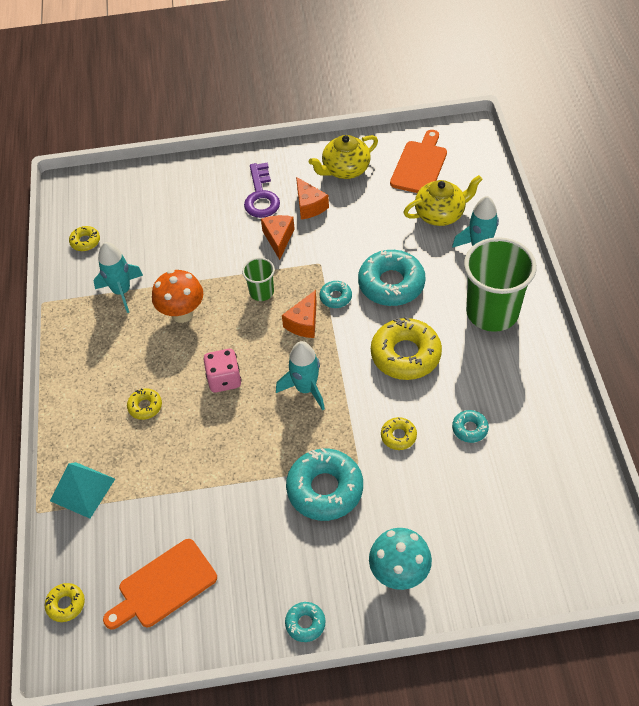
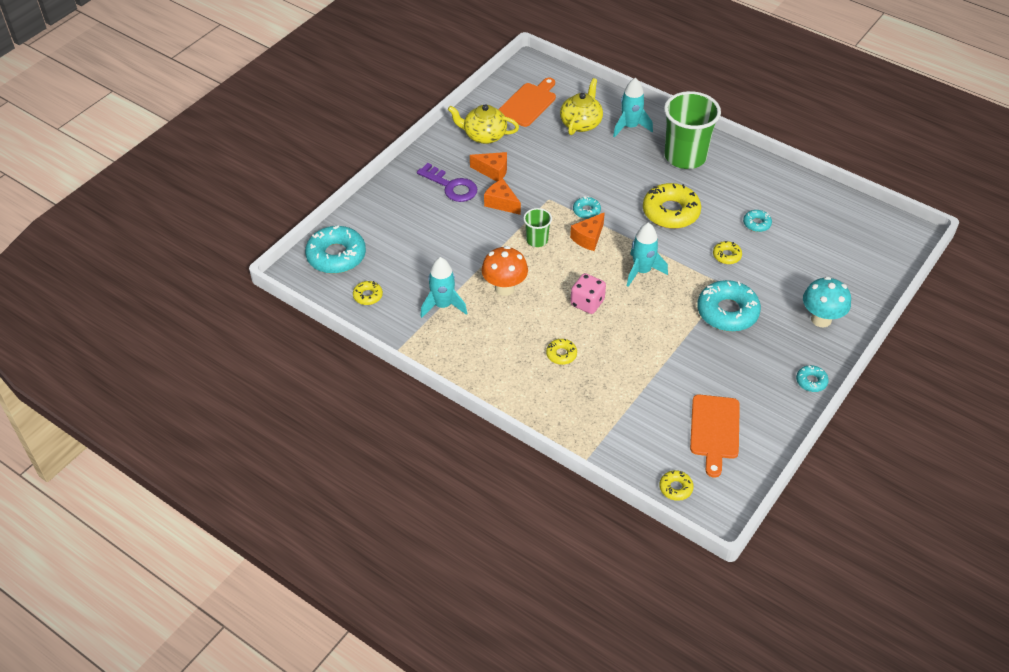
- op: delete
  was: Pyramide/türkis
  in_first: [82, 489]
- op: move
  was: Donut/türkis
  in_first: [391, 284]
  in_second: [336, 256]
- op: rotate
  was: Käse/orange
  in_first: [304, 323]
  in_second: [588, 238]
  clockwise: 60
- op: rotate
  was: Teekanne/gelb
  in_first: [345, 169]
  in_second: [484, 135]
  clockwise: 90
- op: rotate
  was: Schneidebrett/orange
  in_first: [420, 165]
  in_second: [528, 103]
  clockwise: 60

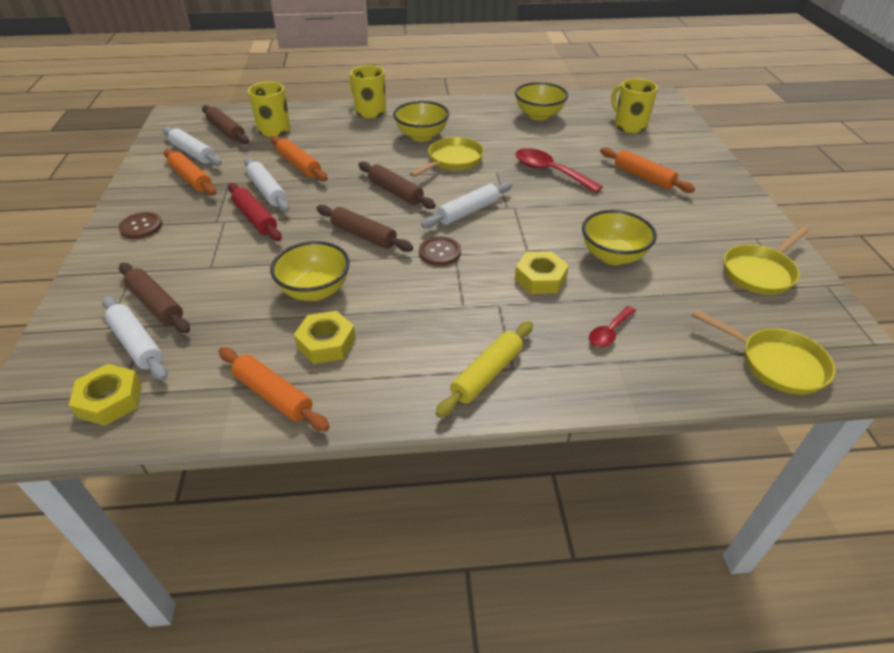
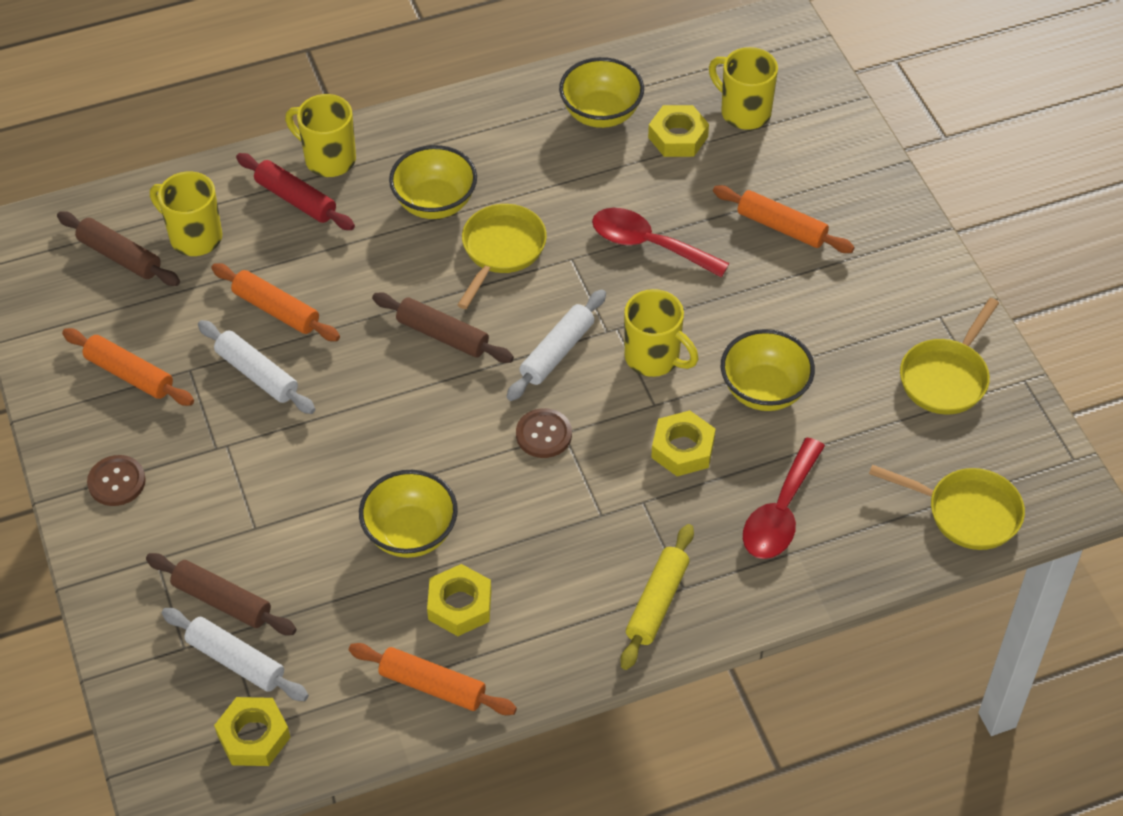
- op: delete
  was: Nudelholz/weiß
  in_first: [193, 153]
- op: delete
  was: Nudelholz/braun
  in_first: [364, 235]
- op: insert
  now: Tasse/gelb
  in_second: [654, 358]
- op: insert
  now: Sechskantmutter/gelb
  in_second: [678, 137]
- op: move
  was: Nudelholz/rot
  in_first: [255, 218]
  in_second: [296, 199]
- op: resize
  was: Löffel/rot
  in_first: [609, 332]
  in_second: [780, 513]
  ratio: 1.75

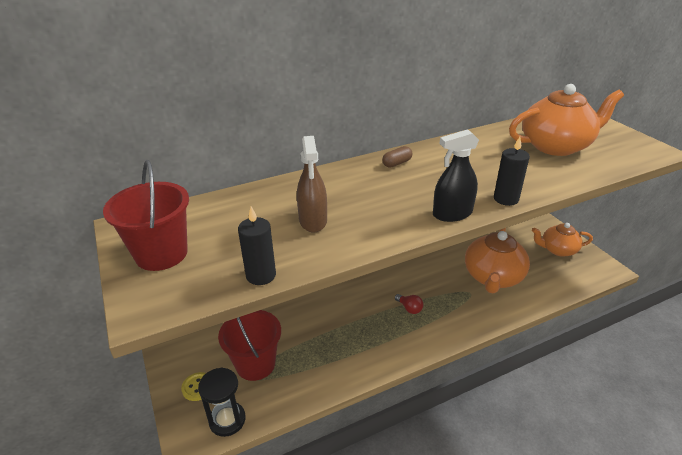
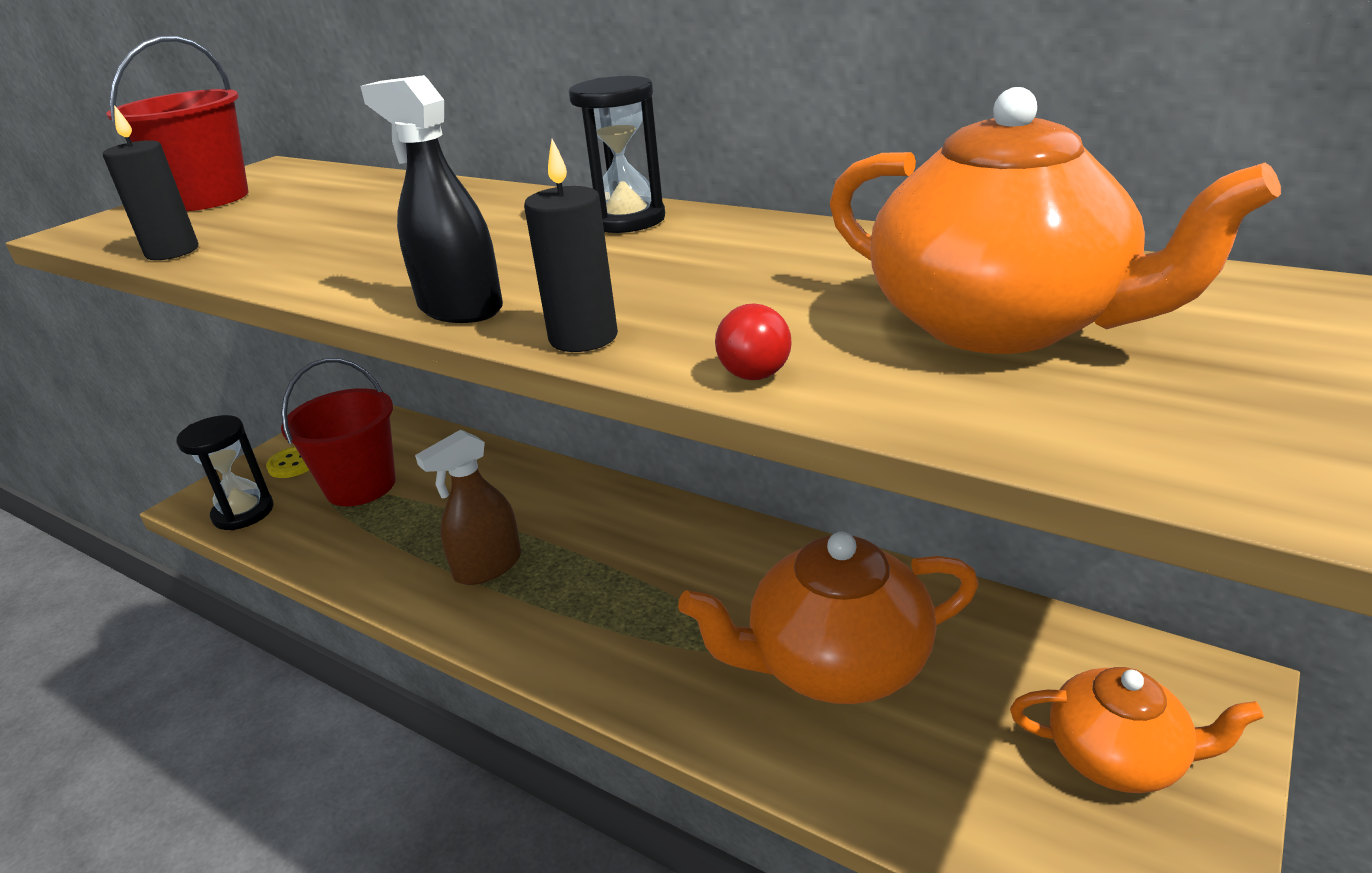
- op: move
  was: Sprühflasche/braun
  in_first: [313, 221]
  in_second: [488, 566]
- op: move
  was: Glühbirne/rot
  in_first: [409, 308]
  in_second: [758, 367]
- op: replace
  was: Kapsel/braun
  now: Sanduhr/schwarz
  in_first: [397, 163]
  in_second: [626, 220]
- op: rotate
  was: Teekanne/orange
  in_first: [558, 250]
  in_second: [1118, 757]
  clockwise: 135

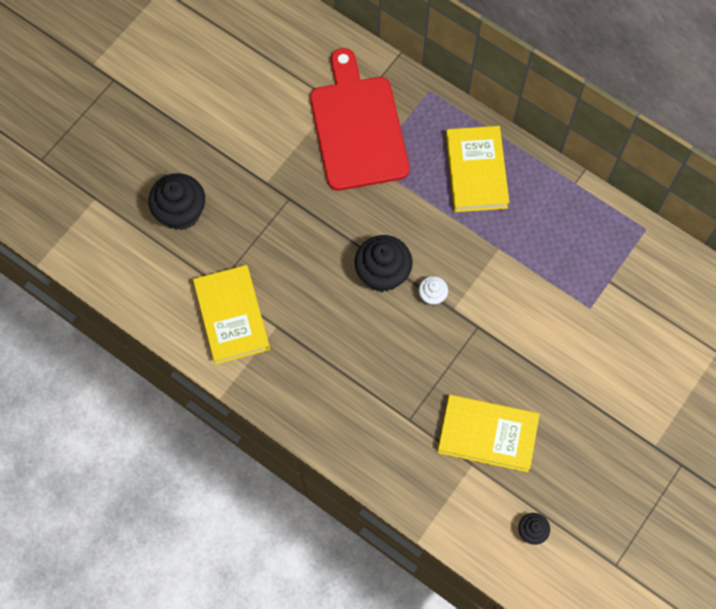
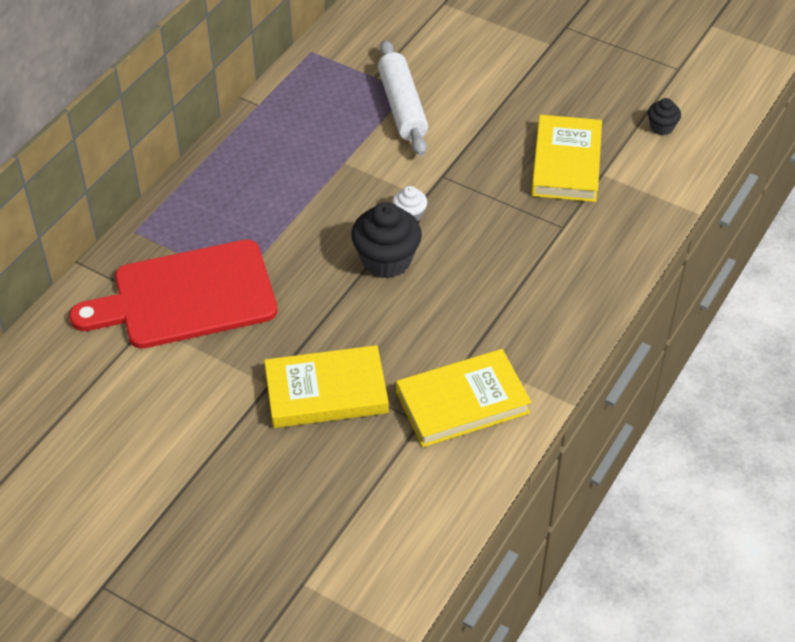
- op: delete
  was: Muffin/schwarz
  in_first: [181, 212]
- op: insert
  now: Nudelholz/weiß
  in_second: [402, 107]
- op: move
  was: Buch/gelb
  in_first: [476, 171]
  in_second: [326, 392]

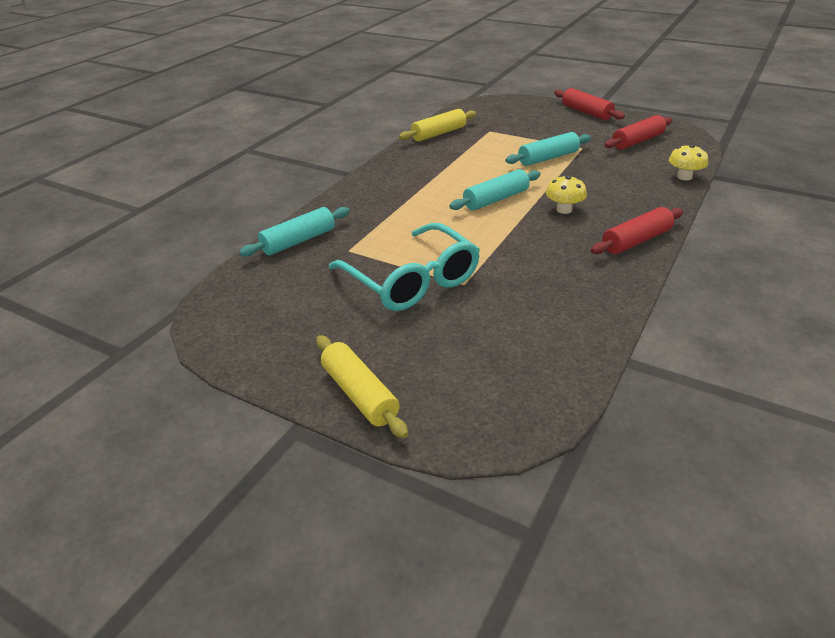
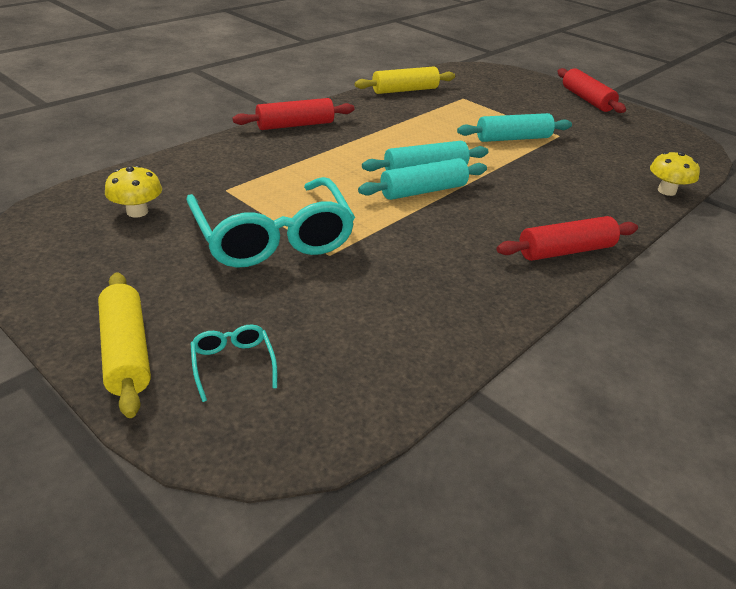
- op: insert
  now: Brille/türkis
  in_second: [233, 364]
- op: move
  was: Nudelholz/türkis
  in_first: [298, 241]
  in_second: [423, 191]
- op: move
  was: Pilz/gelb
  in_first: [564, 210]
  in_second: [137, 212]
- op: move
  was: Nudelholz/rot
  in_first: [637, 141]
  in_second: [295, 125]

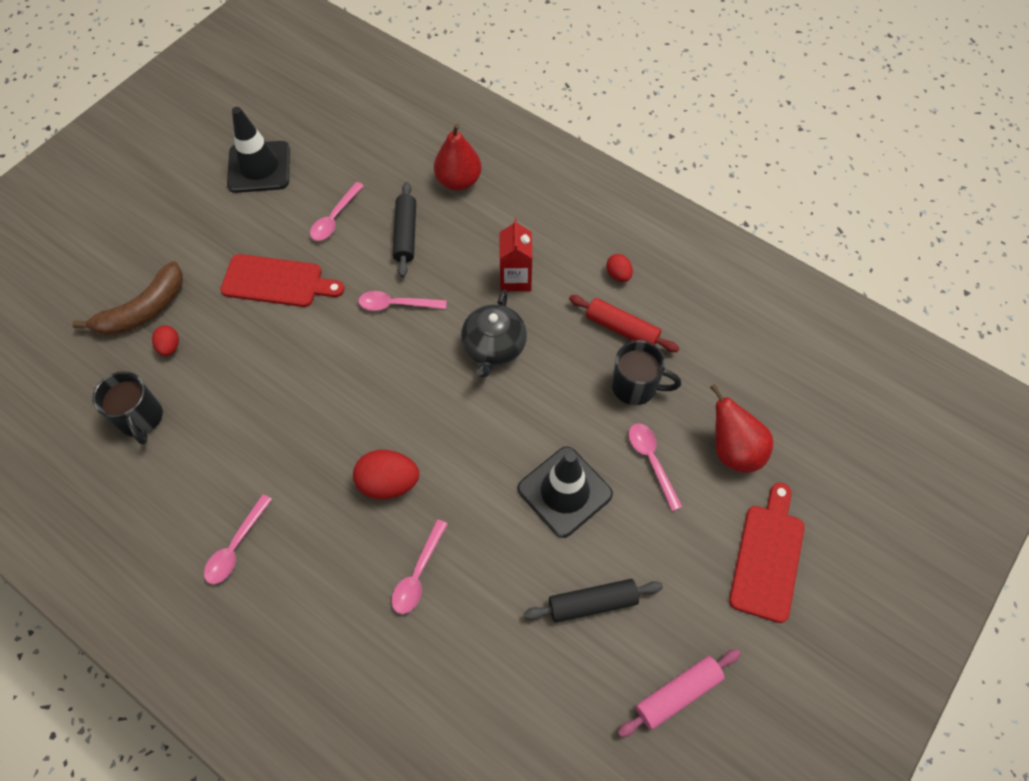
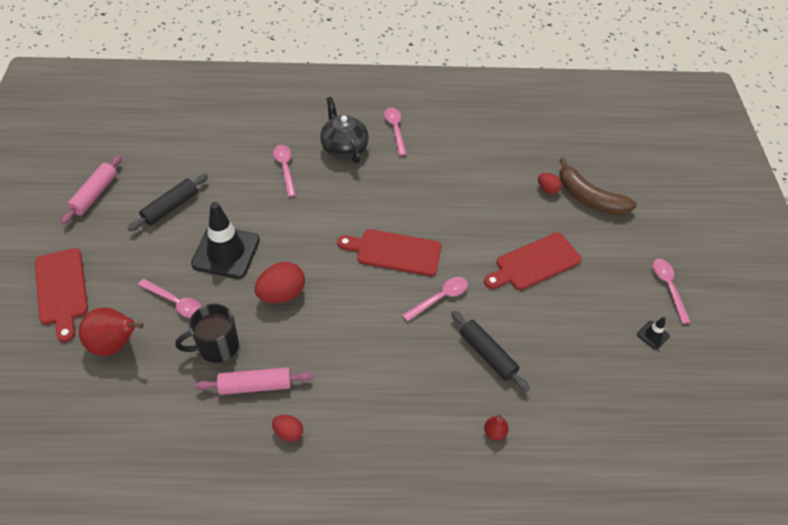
- op: delete
  was: Tasse/schwarz
  in_first: [141, 418]
- op: delete
  was: Getränkekarton/rot
  in_first: [515, 278]
- op: insert
  now: Schneidebrett/rot
  in_second: [394, 252]
- op: move
  was: Löffel/rosa
  in_first: [335, 218]
  in_second: [668, 287]
- op: move
  was: Ei/rot
  in_first: [388, 483]
  in_second: [282, 294]
- op: move
  was: Teekanne/schwarz
  in_first: [494, 347]
  in_second: [344, 147]
- op: recolor
  was: Nudelholz/rot
  now: Nudelholz/rosa
  in_first: [621, 329]
  in_second: [255, 385]
- op: rotate
  was: Banane/braun
  in_first: [143, 310]
  in_second: [589, 198]
  clockwise: -60
- op: resize
  was: Leitkegel/schwarz
  in_first: [259, 167]
  in_second: [653, 335]
  ratio: 0.43
- op: resize
  was: Birne/rot
  in_first: [458, 181]
  in_second: [494, 432]
  ratio: 0.48

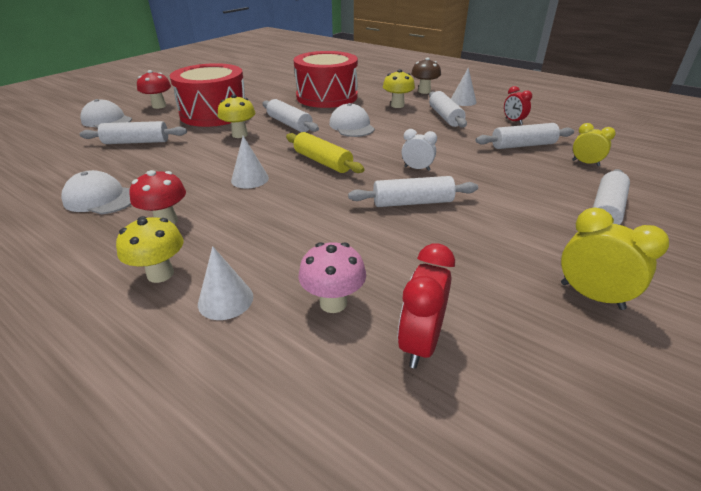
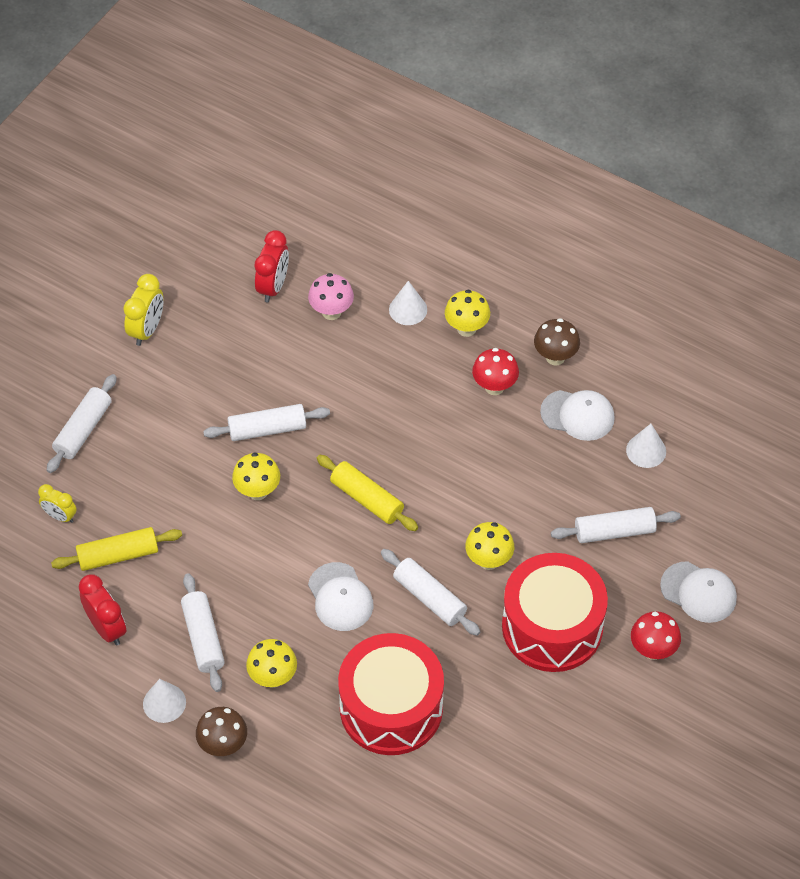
- op: insert
  now: Pilz/braun
  in_second: [555, 357]
- op: move
  was: Kegel/weiß
  in_first: [250, 179]
  in_second: [646, 450]
- op: replace
  was: Wecker/weiß
  now: Pilz/gelb
  in_first: [417, 168]
  in_second: [257, 491]
- op: recolor
  was: Nudelholz/weiß
  now: Nudelholz/gelb
  in_first: [523, 145]
  in_second: [118, 555]
- op: rotate
  was: Wecker/gelb
  in_first: [591, 296]
  in_second: [147, 330]
  clockwise: -105
- op: resize
  was: Wecker/rot
  in_first: [513, 121]
  in_second: [107, 628]
  ratio: 1.52

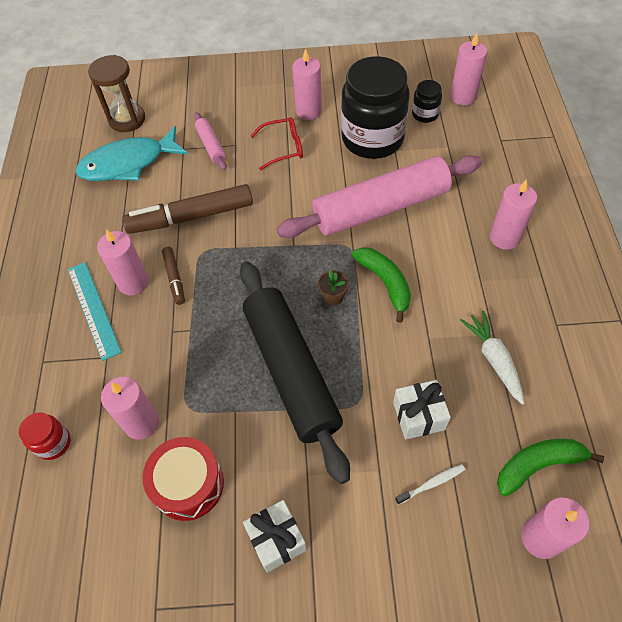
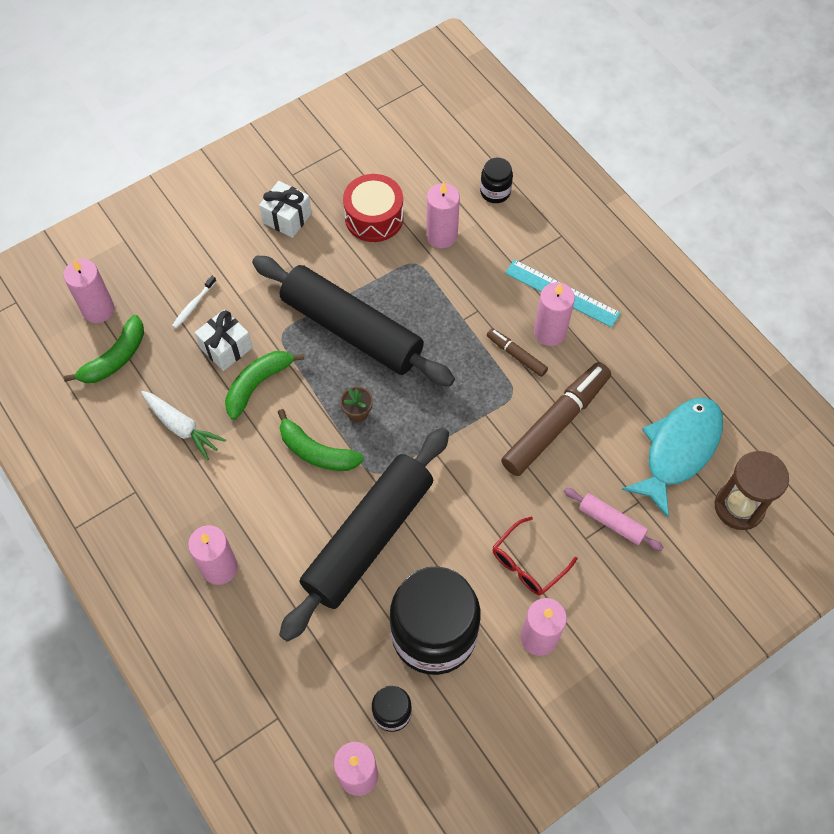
- op: insert
  now: Banane/grün
  in_second: [258, 384]
- op: recolor
  was: Einmachglas/rot
  now: Einmachglas/schwarz
  in_first: [53, 443]
  in_second: [495, 192]
- op: recolor
  was: Nudelholz/rosa
  now: Nudelholz/schwarz
  in_first: [381, 207]
  in_second: [369, 538]

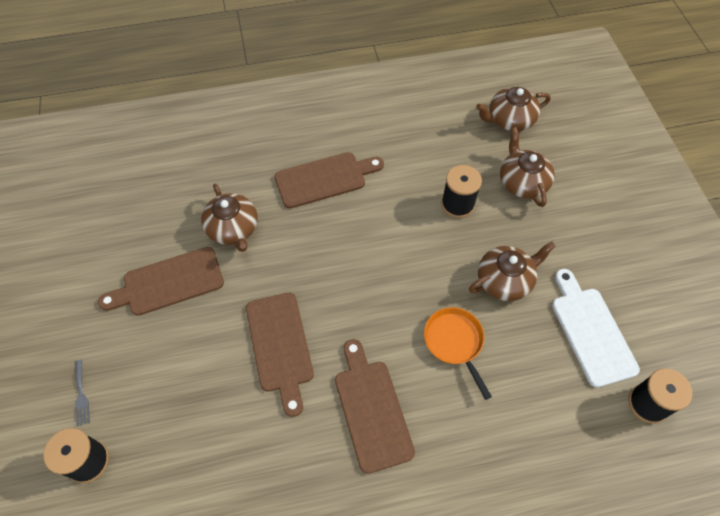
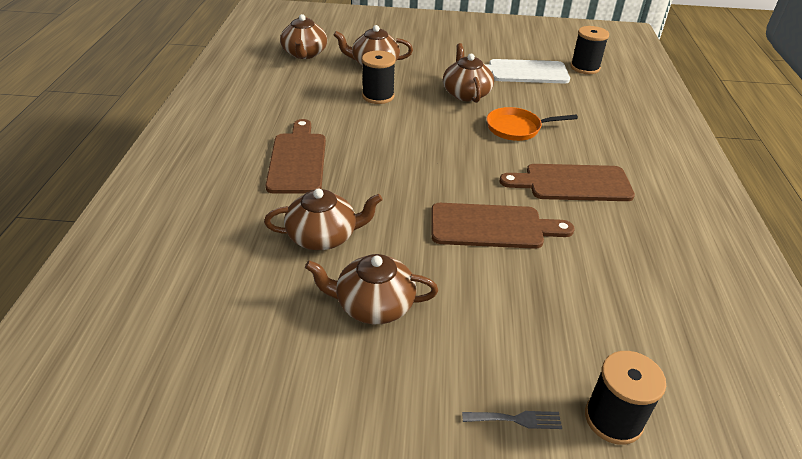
- op: replace
  was: Schneidebrett/braun
  now: Teekanne/braun
  in_first: [168, 282]
  in_second: [373, 305]

